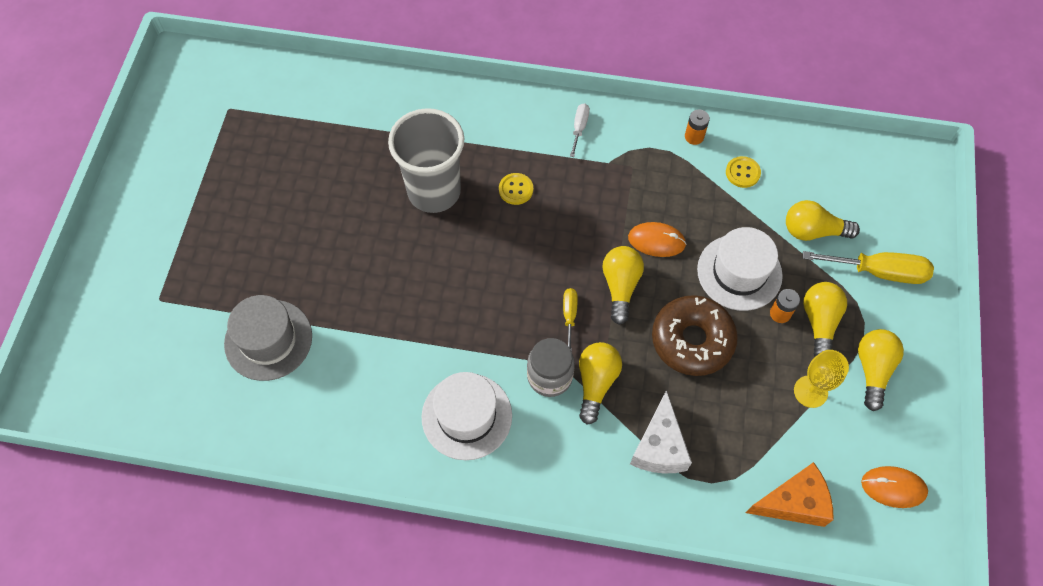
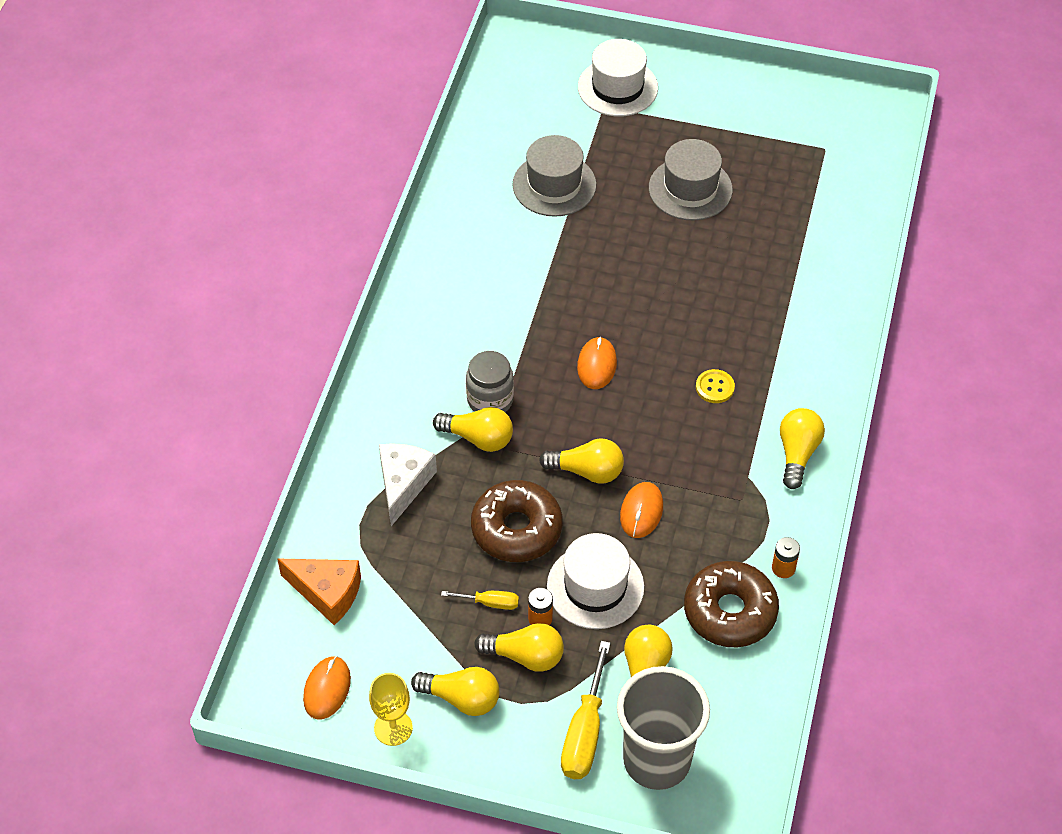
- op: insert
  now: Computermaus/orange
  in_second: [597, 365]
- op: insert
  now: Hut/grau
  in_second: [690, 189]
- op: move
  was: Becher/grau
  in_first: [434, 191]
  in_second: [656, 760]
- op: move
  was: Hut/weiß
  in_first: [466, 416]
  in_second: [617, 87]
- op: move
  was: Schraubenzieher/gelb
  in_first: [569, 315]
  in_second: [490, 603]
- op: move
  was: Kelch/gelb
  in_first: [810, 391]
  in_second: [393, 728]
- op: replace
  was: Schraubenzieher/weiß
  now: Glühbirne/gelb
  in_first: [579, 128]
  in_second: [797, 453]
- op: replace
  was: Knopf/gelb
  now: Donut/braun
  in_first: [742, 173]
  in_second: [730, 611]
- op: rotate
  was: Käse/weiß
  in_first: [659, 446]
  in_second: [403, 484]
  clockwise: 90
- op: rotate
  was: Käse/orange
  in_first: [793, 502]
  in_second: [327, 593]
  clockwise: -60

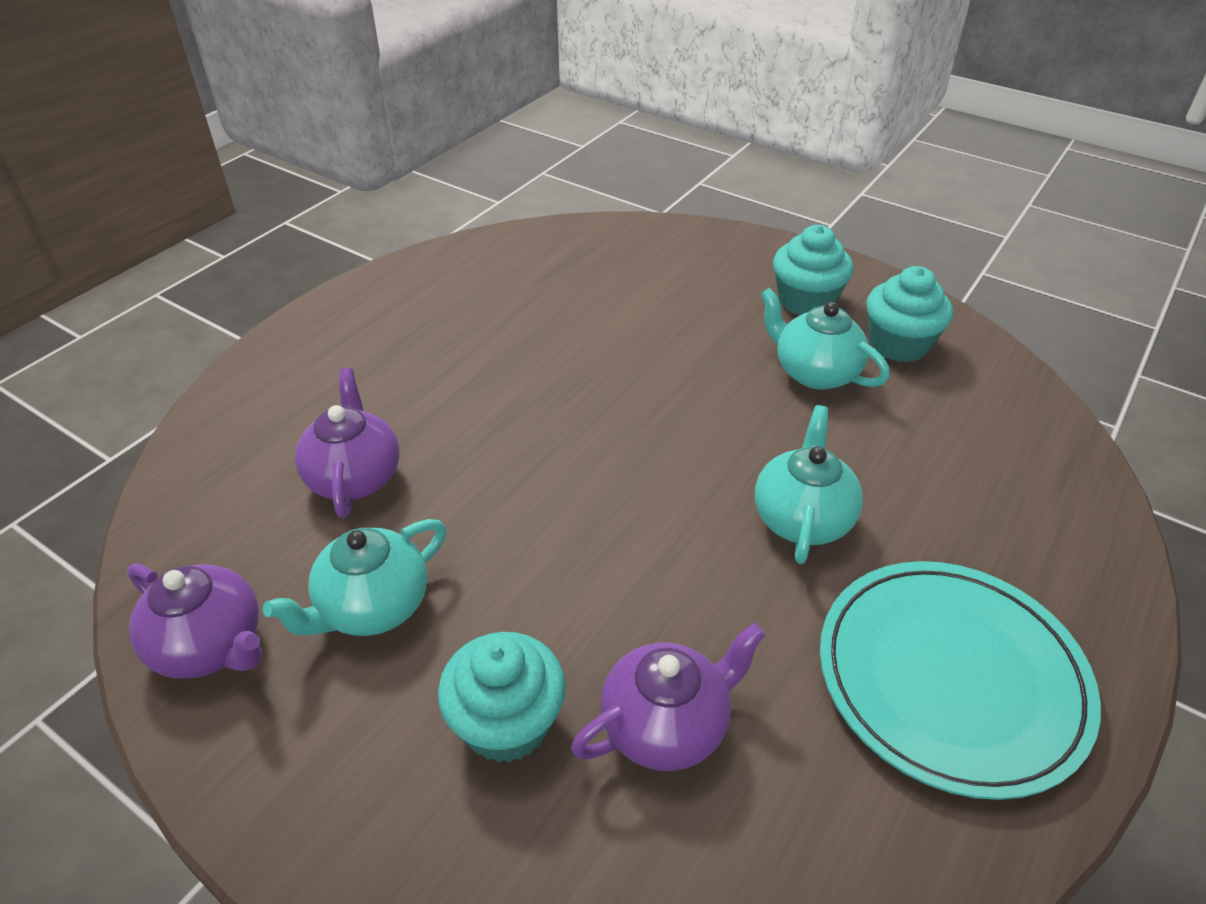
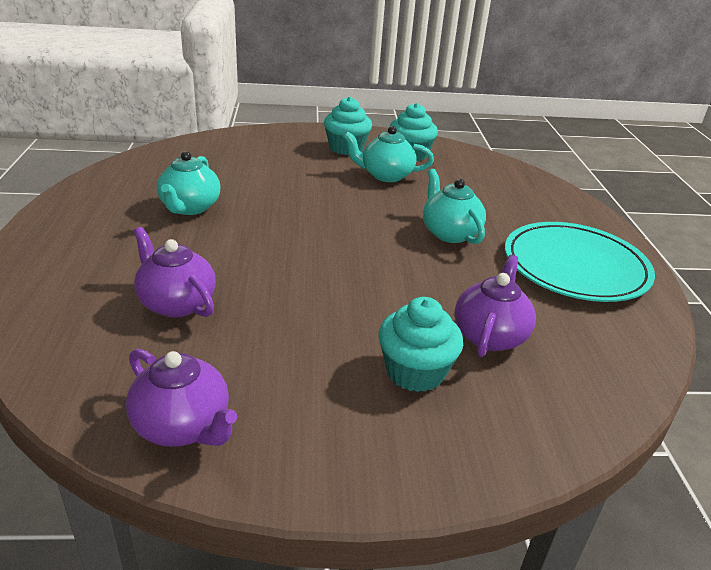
- op: move
  was: Teekanne/türkis
  in_first: [372, 606]
  in_second: [190, 207]
- op: rotate
  was: Teekanne/lila
  in_first: [211, 645]
  in_second: [183, 426]
  clockwise: 45

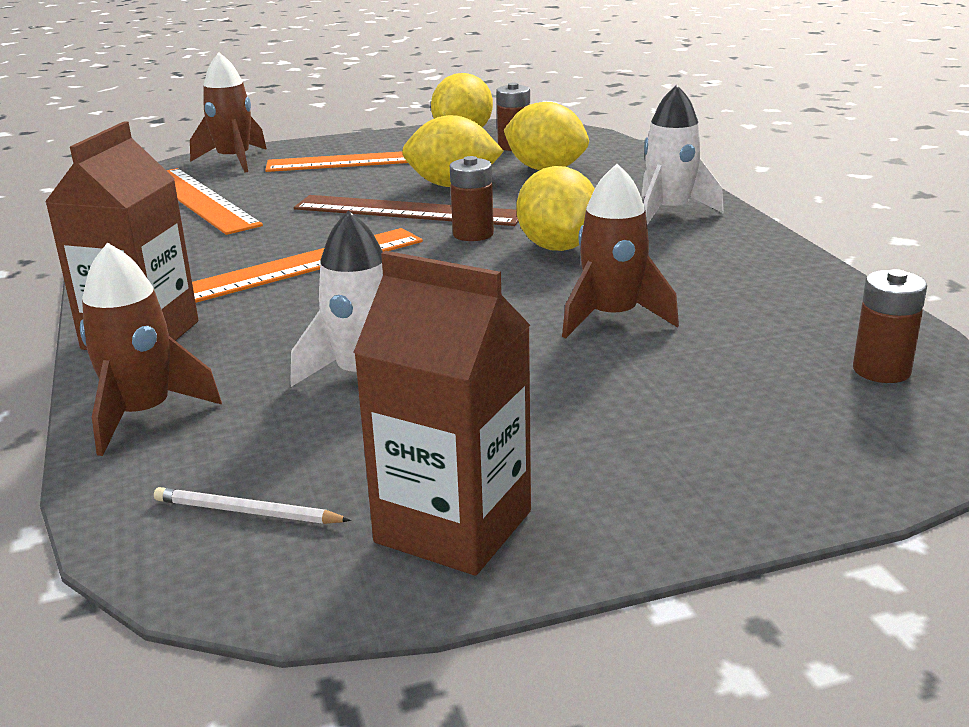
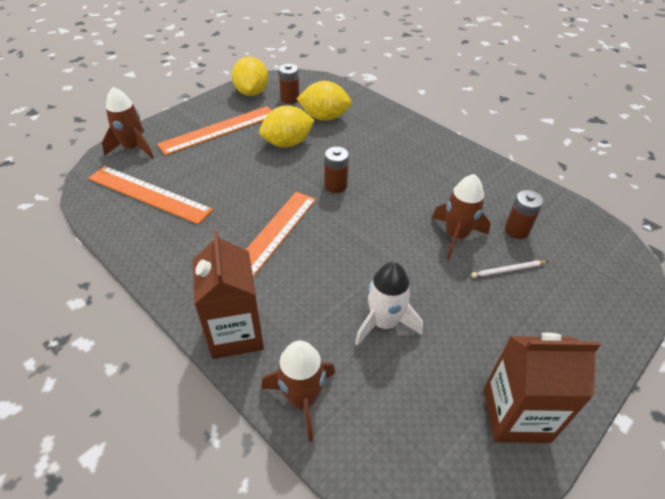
- op: delete
  was: Lineal/braun
  in_first: [407, 211]
- op: delete
  was: Zitrone/gelb
  in_first: [557, 247]
- op: delete
  was: Rakete/weiß
  in_first: [669, 212]
- op: move
  was: Bleistift/weiß
  in_first: [247, 512]
  in_second: [508, 270]
- op: move
  was: Batterie/braun
  in_first: [881, 370]
  in_second: [516, 230]

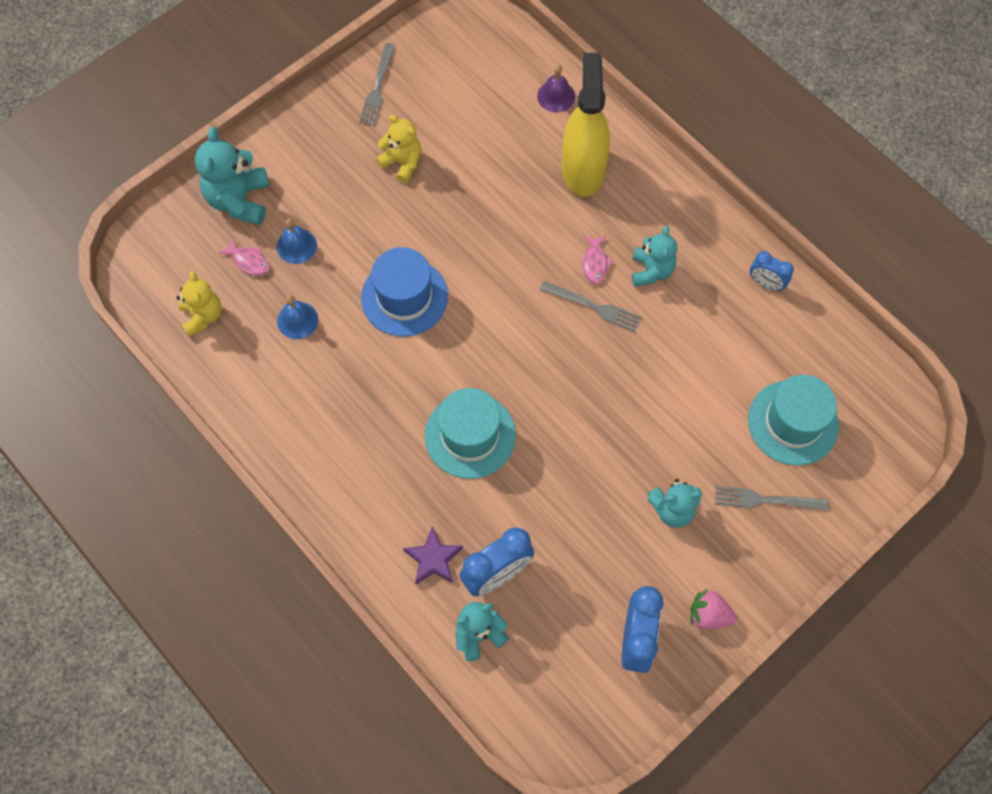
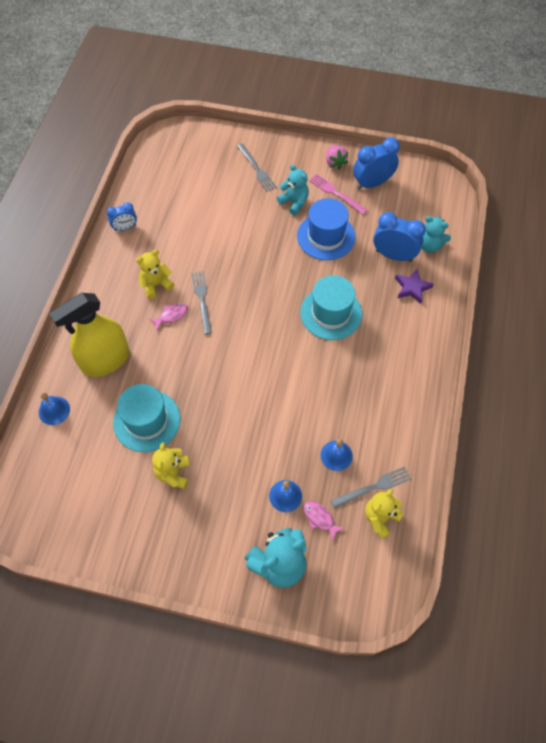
- op: insert
  now: Gabel/rosa
  in_second: [336, 193]
- op: move
  was: Gabel/grau
  in_first: [377, 88]
  in_second: [373, 487]
- op: move
  was: Hut/blau
  in_first: [404, 297]
  in_second: [326, 236]
- op: move
  was: Hut/türkis
  in_first: [793, 422]
  in_second: [146, 421]
- op: recolor
  was: Glocke/lila
  now: Glocke/blau
  in_first: [556, 96]
  in_second: [54, 410]
- op: recolor
  was: Teddybär/türkis
  now: Teddybär/gelb
  in_first: [651, 271]
  in_second: [156, 285]
- op: rotate
  was: Fisch/rosa
  in_first: [249, 261]
  in_second: [320, 518]
  clockwise: -45
- op: rotate
  was: Wecker/blau
  in_first: [766, 283]
  in_second: [125, 228]
  clockwise: 75

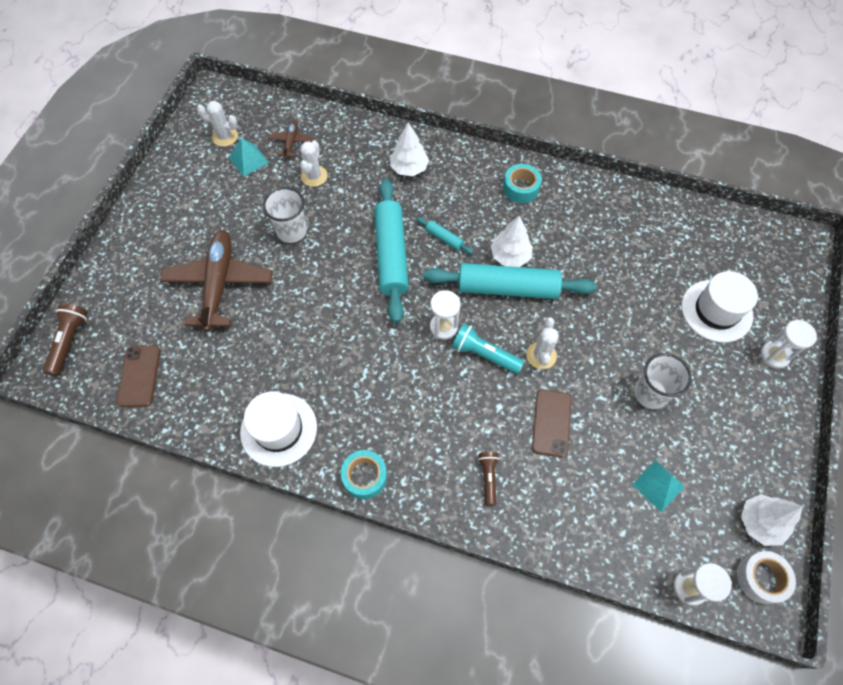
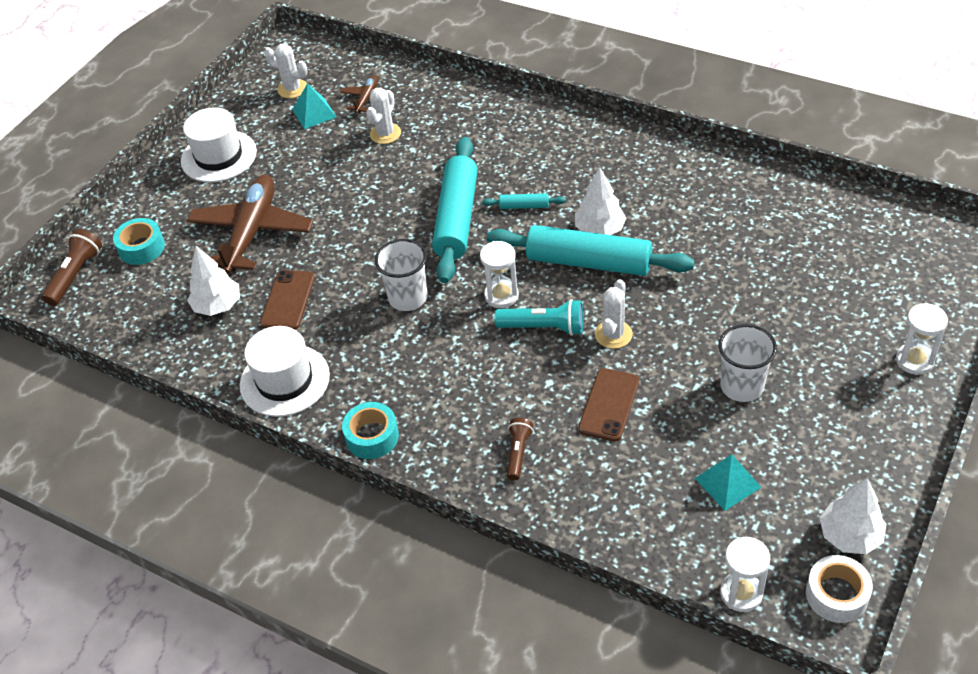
- op: move
  was: Handy/braun
  in_first: [139, 376]
  in_second: [288, 300]
- op: move
  was: Becher/weiß
  in_first: [291, 231]
  in_second: [408, 297]
- op: move
  was: Baum/weiß
  in_first: [409, 168]
  in_second: [218, 306]
- op: move
  was: Klebeband/türkis
  in_first: [521, 188]
  in_second: [141, 248]
- op: move
  was: Hut/weiß
  in_first: [716, 311]
  in_second: [219, 156]
- op: rotate
  was: Nudelholz/türkis
  in_first: [444, 238]
  in_second: [524, 206]
  clockwise: -45
- op: rotate
  was: Taschenlampe/türkis
  in_first: [484, 354]
  in_second: [543, 327]
  clockwise: 150

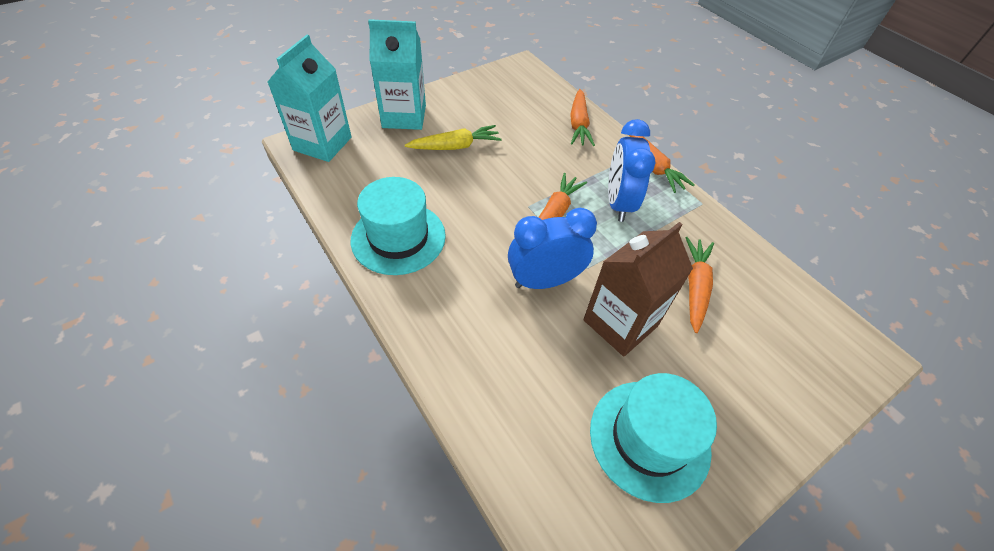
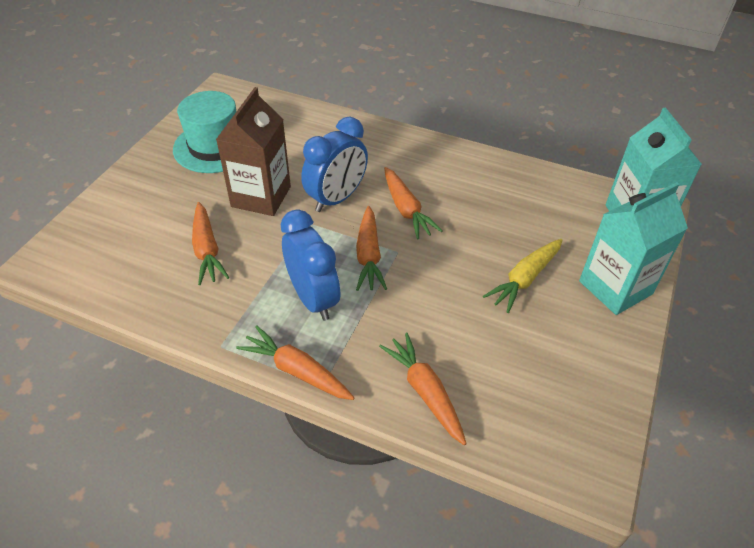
- op: delete
  was: Hut/türkis
  in_first: [398, 238]
- op: insert
  now: Karotte/orange
  in_second: [406, 209]

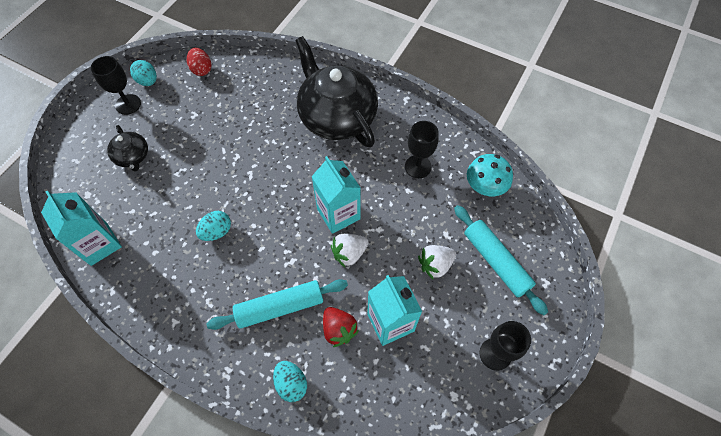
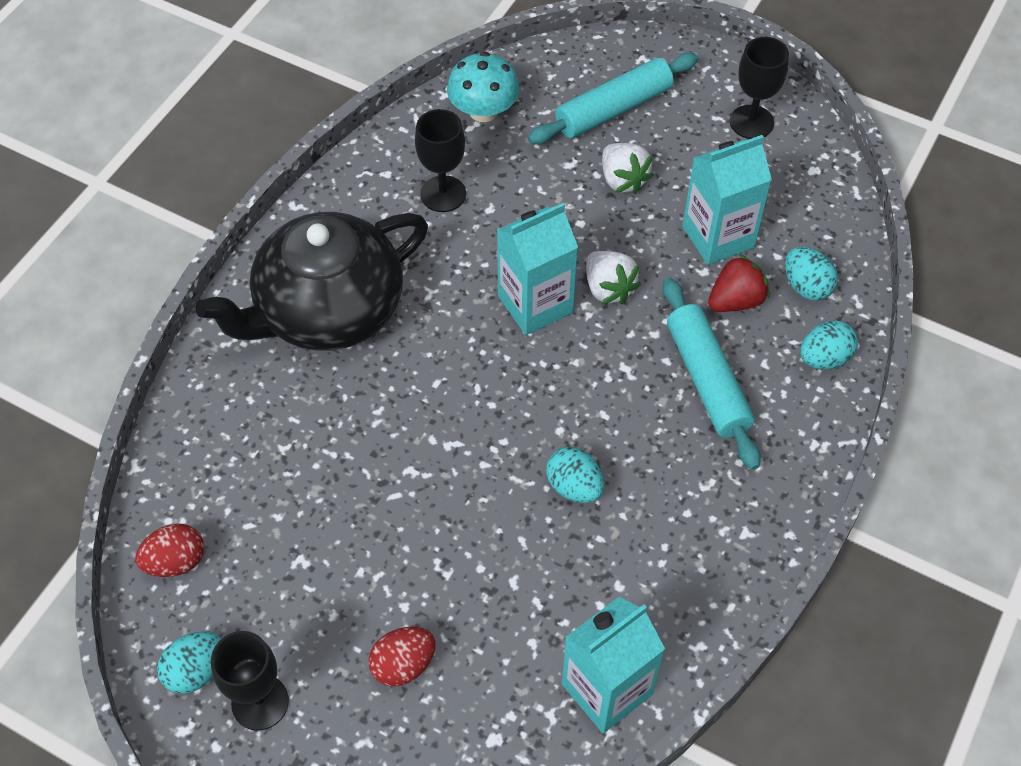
- op: insert
  now: Ei/türkis
  in_second: [806, 286]
- op: replace
  was: Teekanne/schwarz
  now: Ei/rot
  in_first: [133, 157]
  in_second: [403, 665]

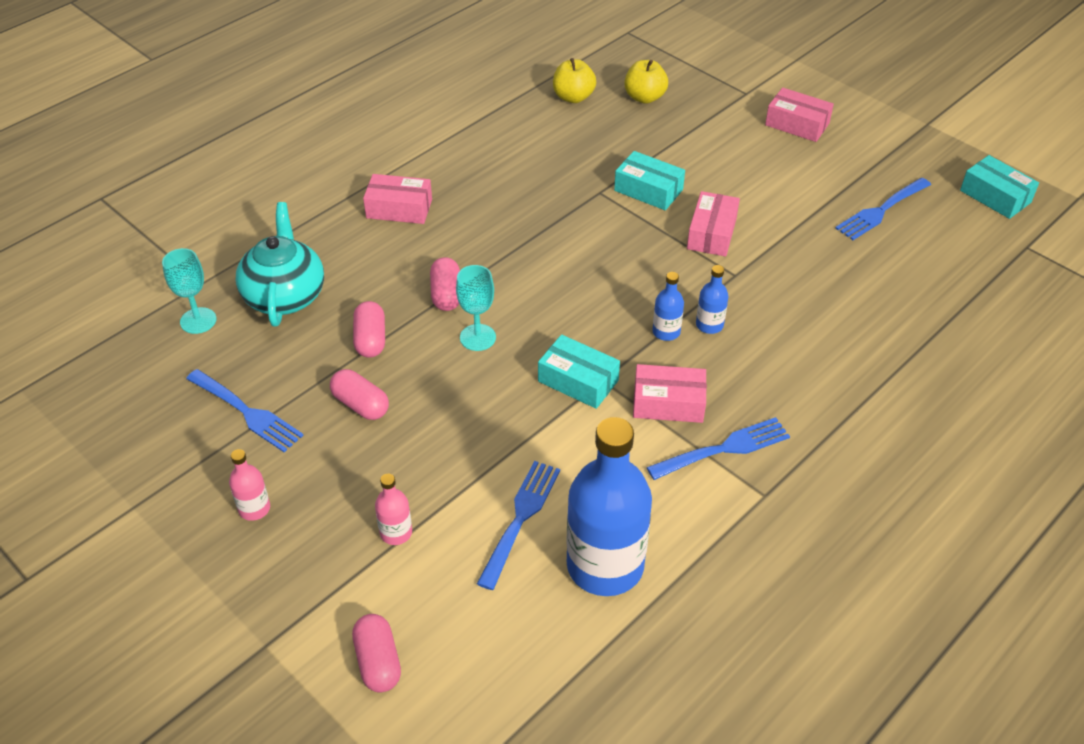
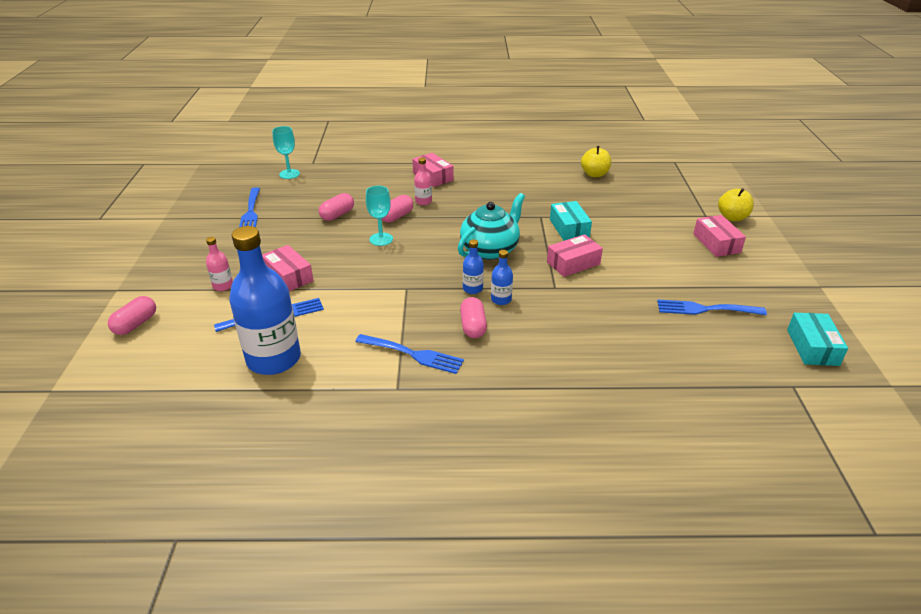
- op: delete
  was: Schachtel/türkis
  in_first: [578, 381]
- op: move
  was: Flasche/rosa
  in_first: [254, 508]
  in_second: [423, 201]
- op: move
  was: Teekanne/türkis
  in_first: [285, 296]
  in_second: [490, 249]
- op: move
  was: Kapsel/rosa
  in_first: [361, 405]
  in_second: [473, 326]
- op: move
  was: Apfel/gelb
  in_first: [644, 97]
  in_second: [732, 217]
- op: move
  was: Schachtel/rosa
  in_first: [668, 403]
  in_second: [288, 276]

